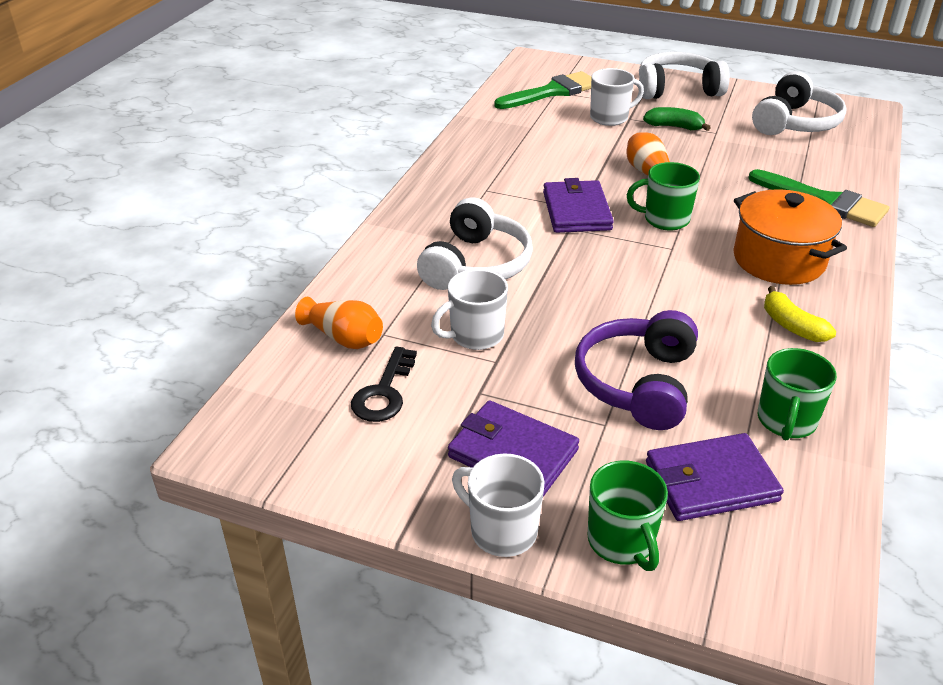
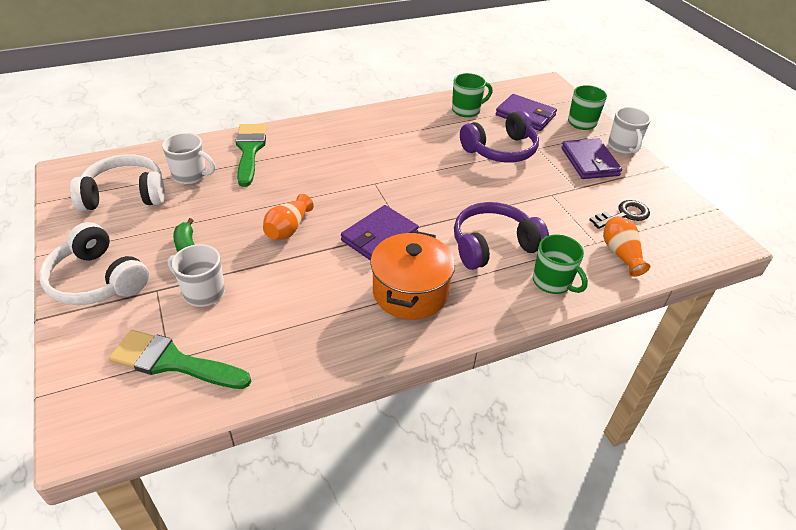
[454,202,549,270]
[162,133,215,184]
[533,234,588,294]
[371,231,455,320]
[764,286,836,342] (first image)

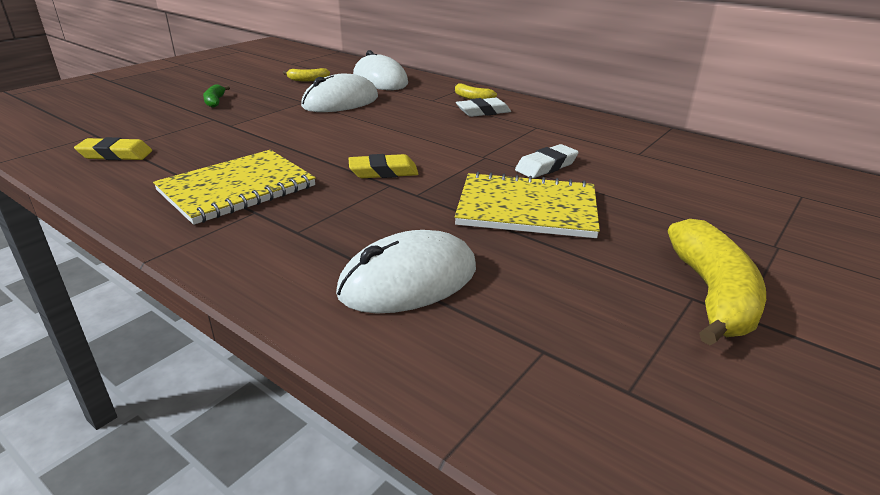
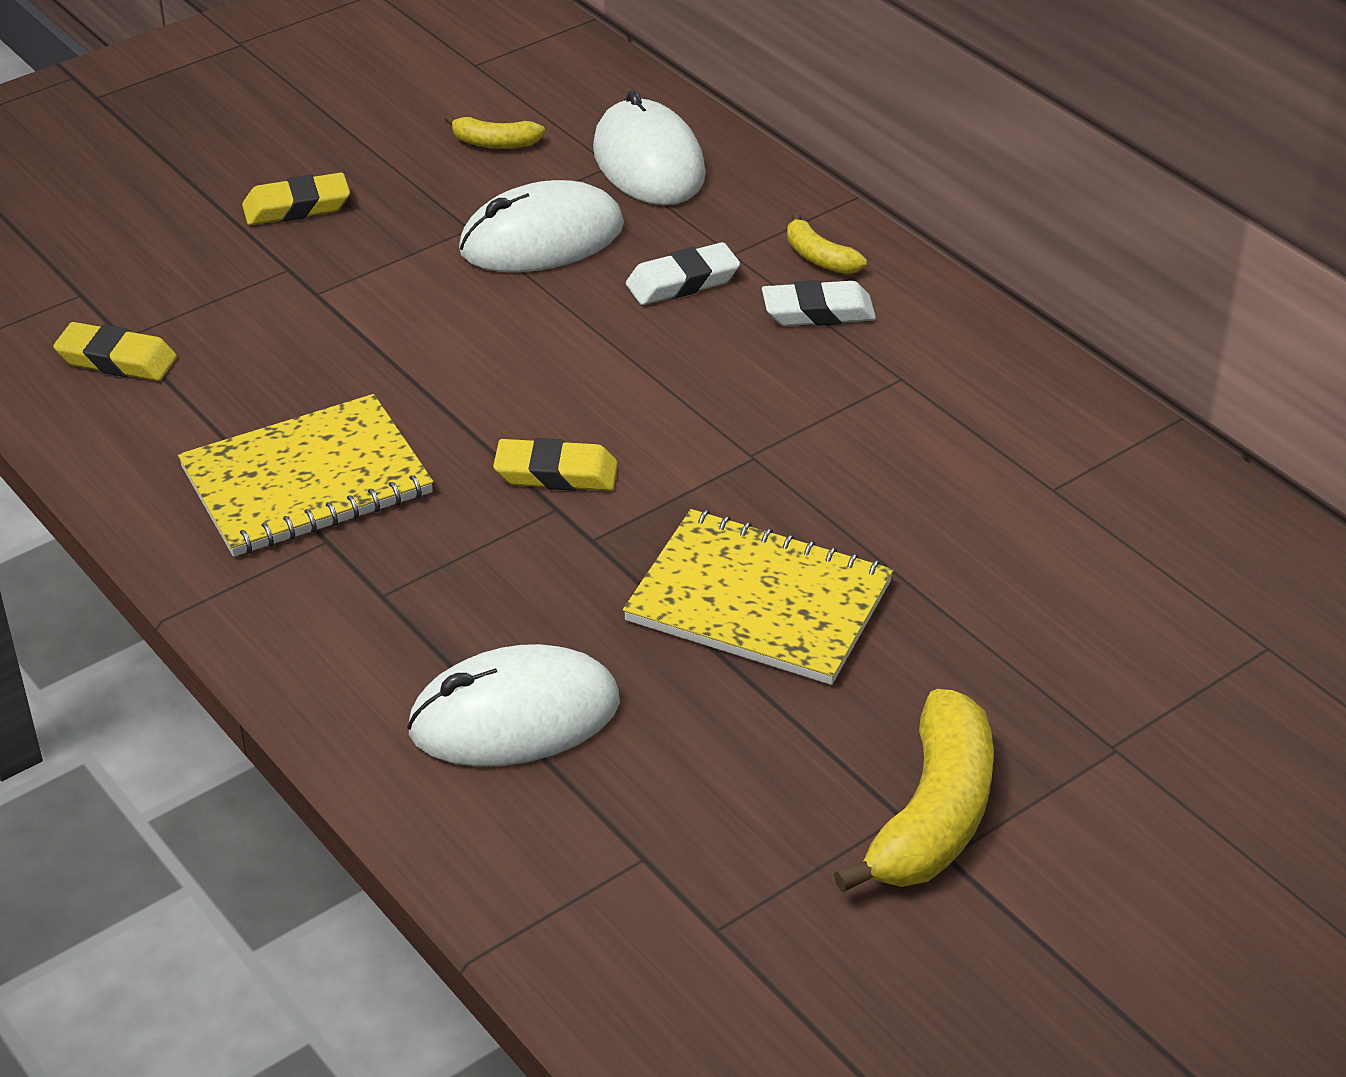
[242,173,350,225]
[626,242,740,305]

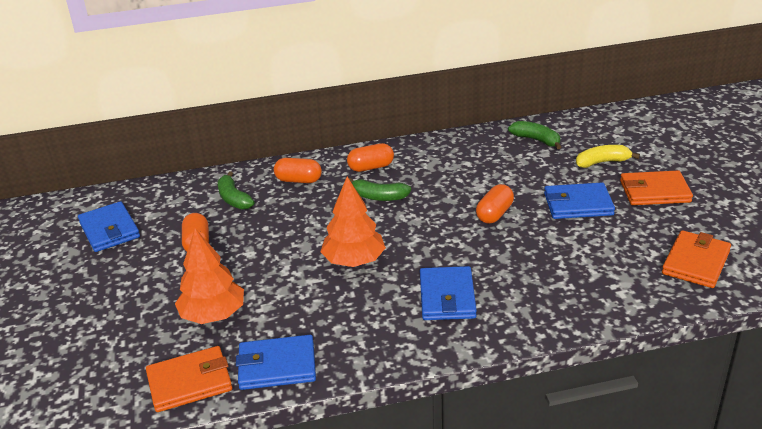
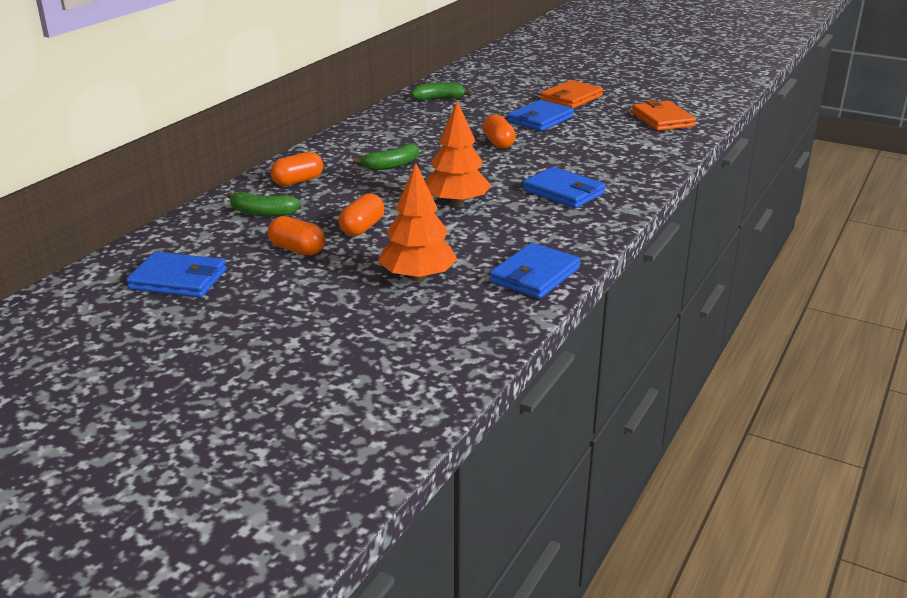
[146,346,232,412] (first image)
[339,193,385,236]
[576,145,640,168] (first image)

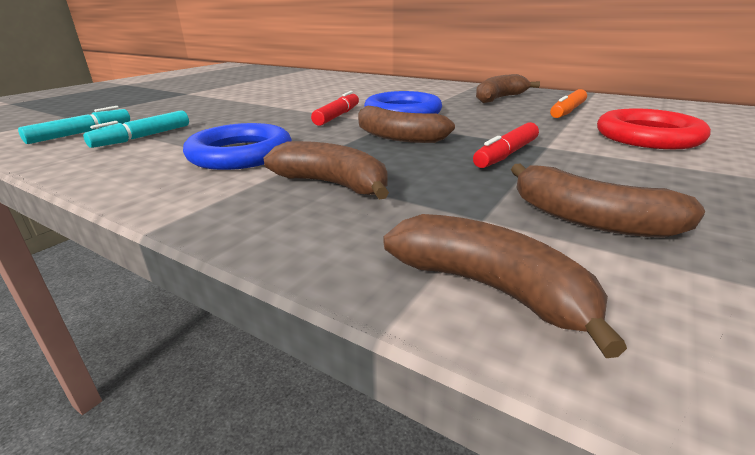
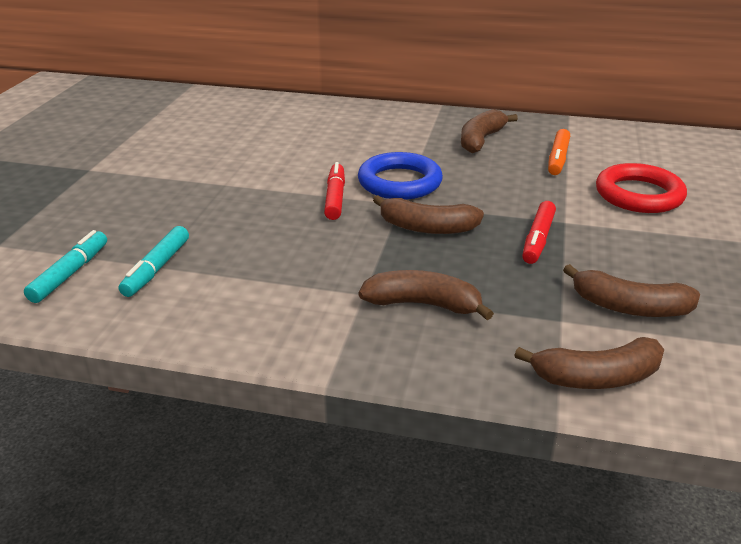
[183,123,292,170] (first image)
[514,337,665,389]

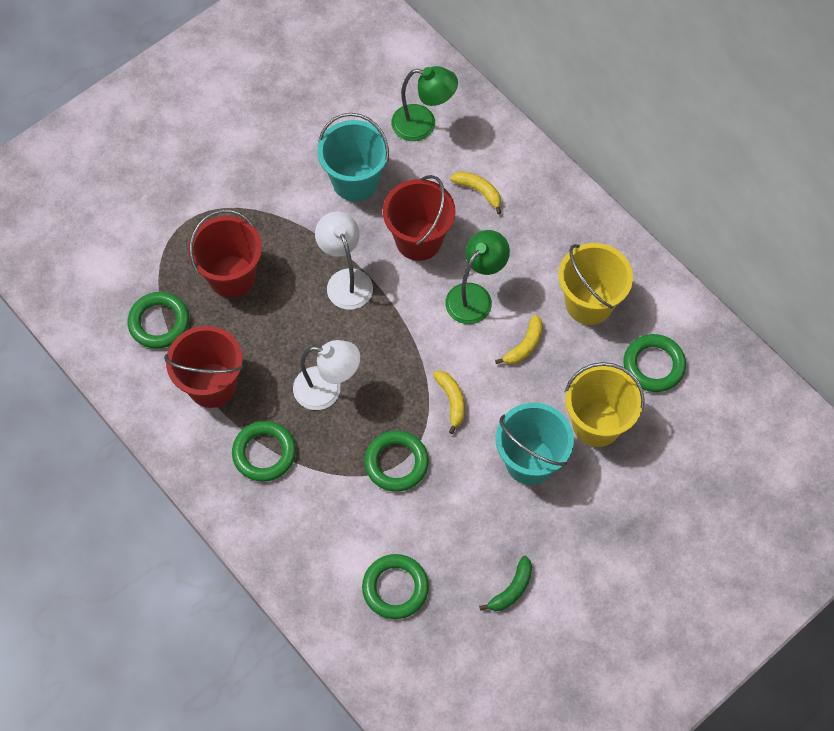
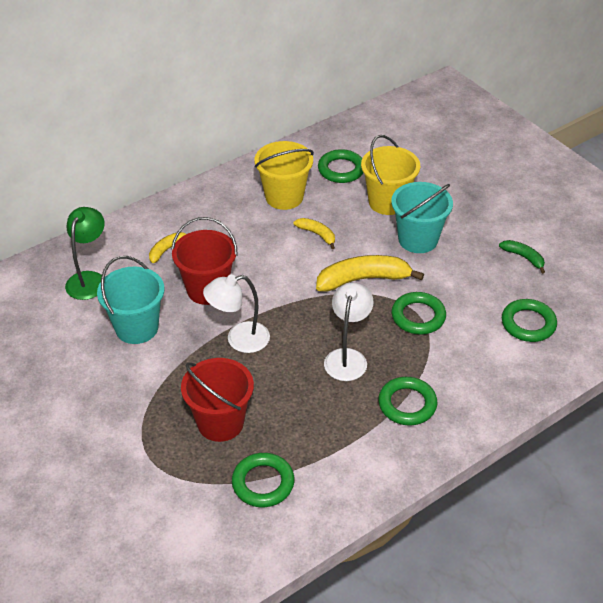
[164,326,243,408] (first image)
[316,255,424,291]
[445,230,510,324] (first image)

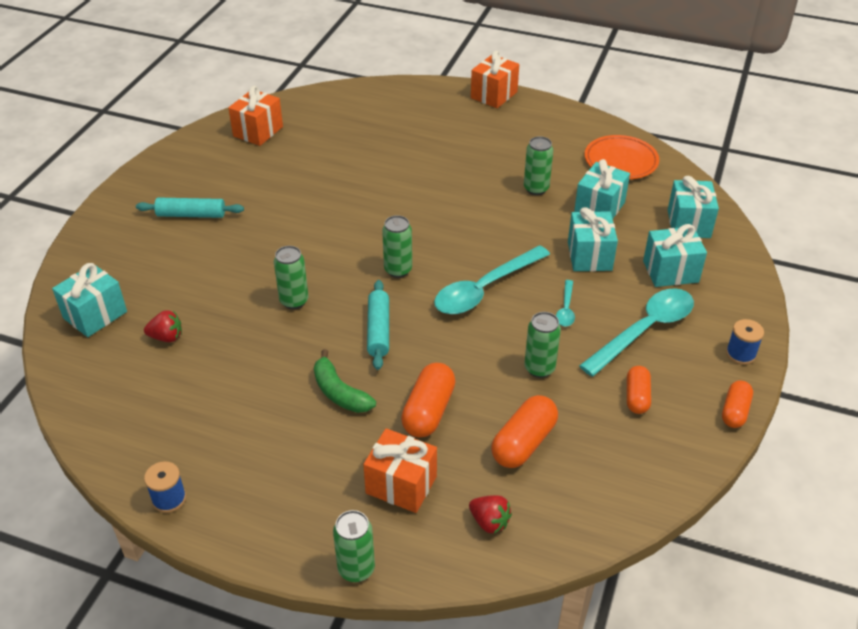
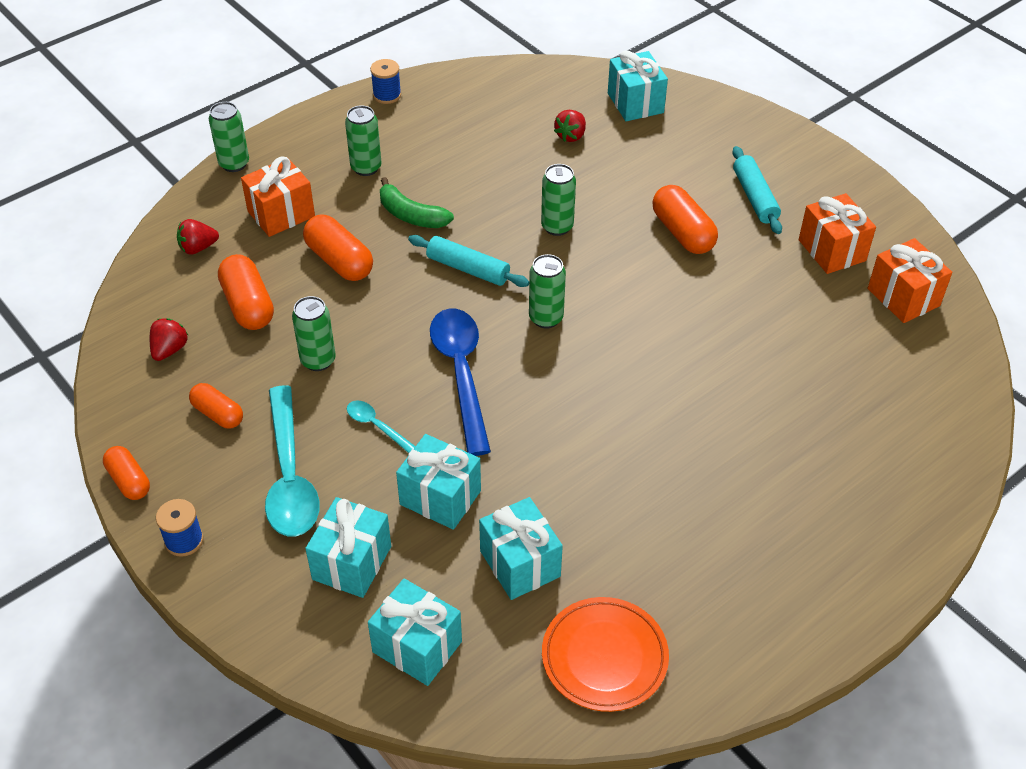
[732,146,782,234]
[380,177,454,228]
[430,308,491,456]
[799,193,876,274]
[345,105,381,176]
[150,318,188,361]
[652,185,718,254]

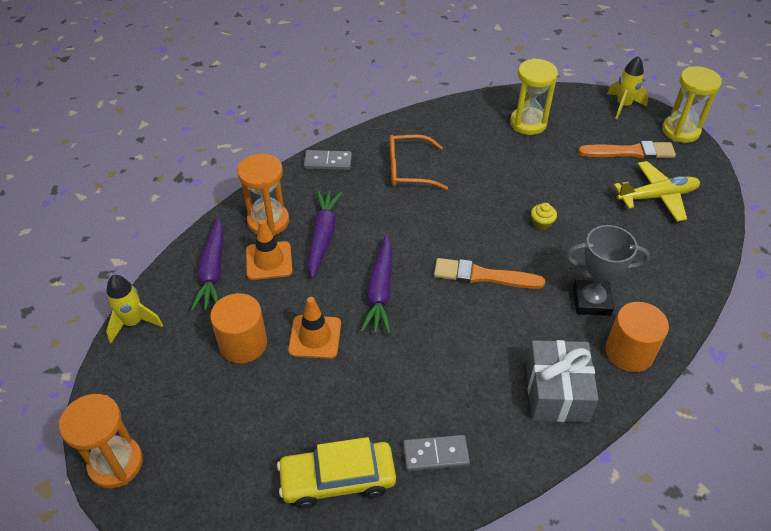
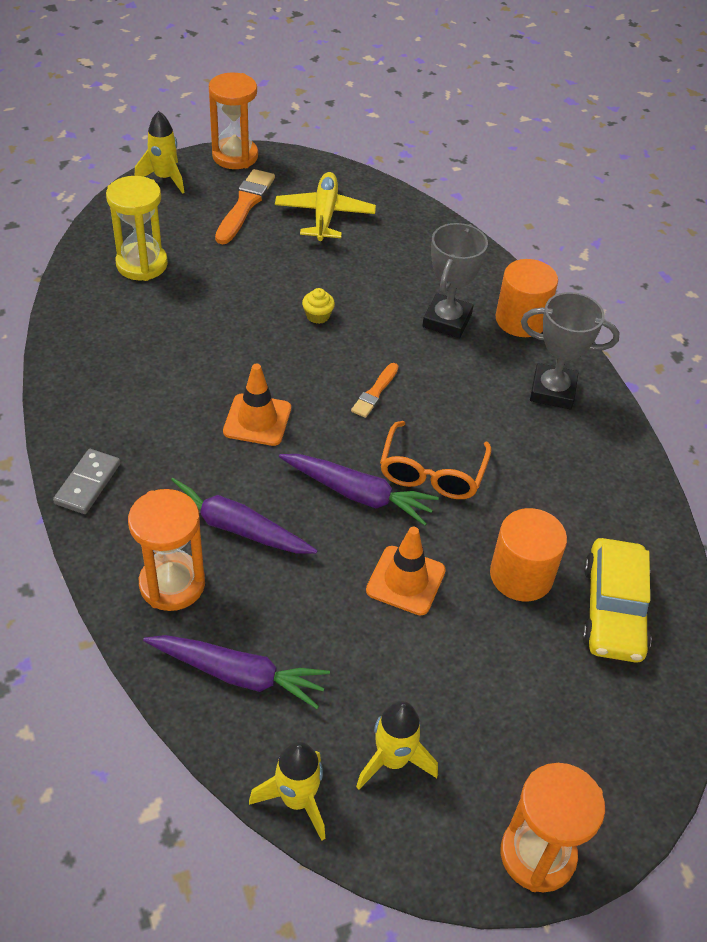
[490,508,567,602]
[223,363,291,446]
[380,421,492,499]
[403,435,470,471] (first image)
[351,363,398,418]
[521,292,620,409]
[209,72,258,169]
[356,701,438,790]

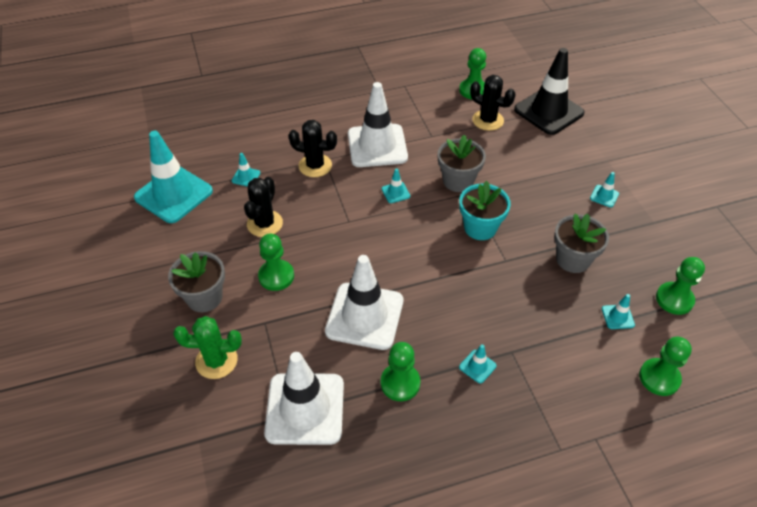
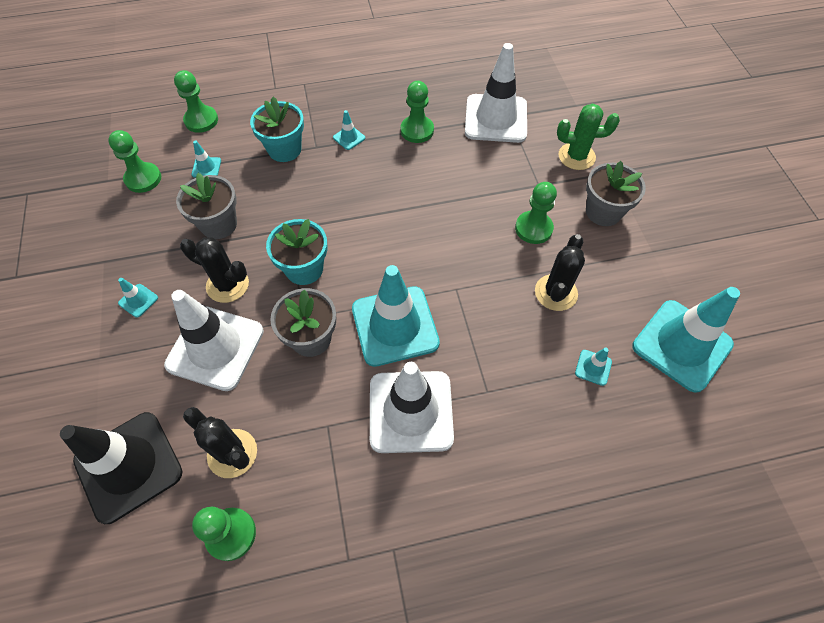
[180,237,249,303]
[164,290,264,391]
[352,265,440,367]
[250,97,304,162]

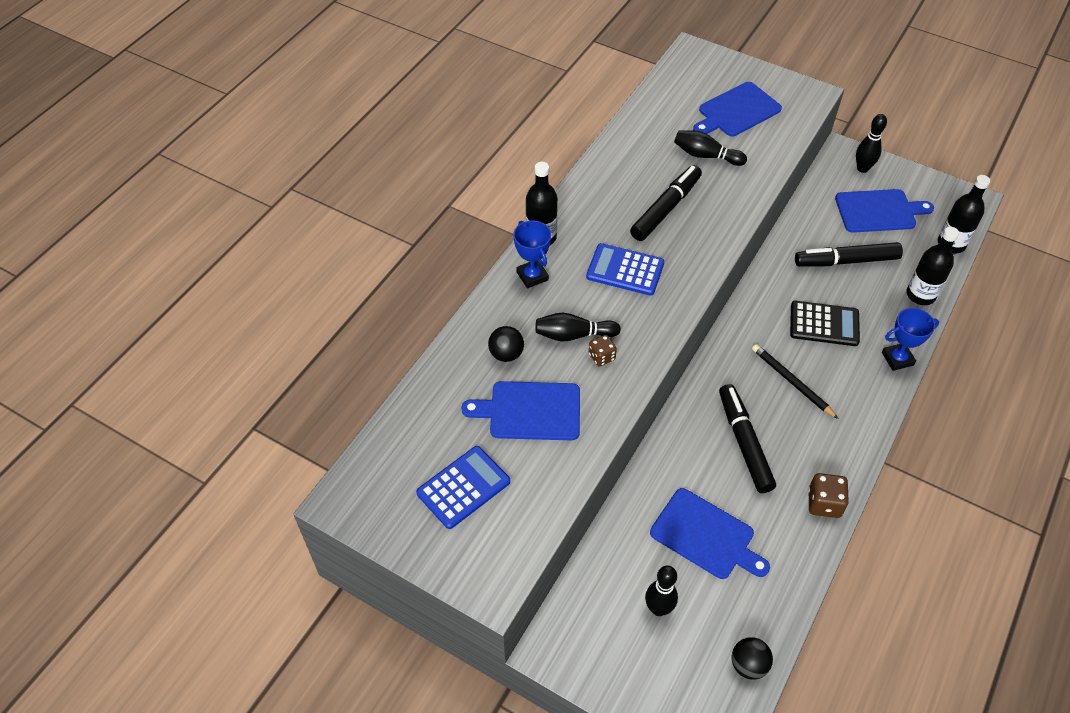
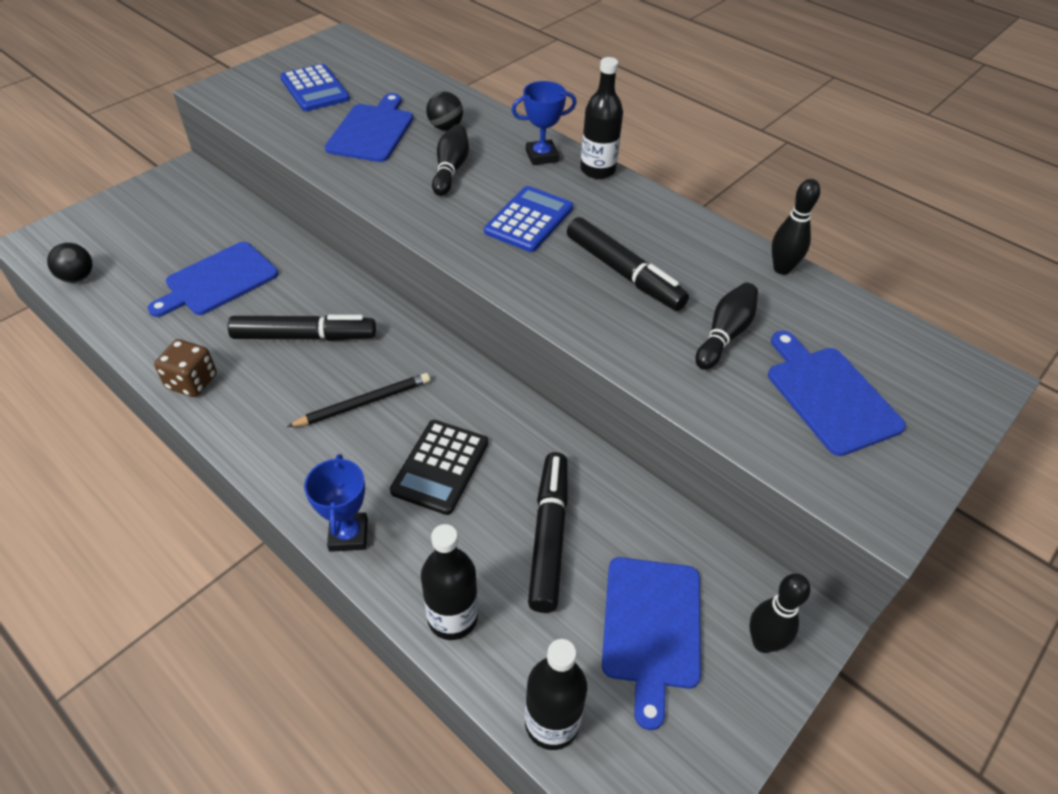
[589,335,617,367] (first image)
[772,179,820,275]

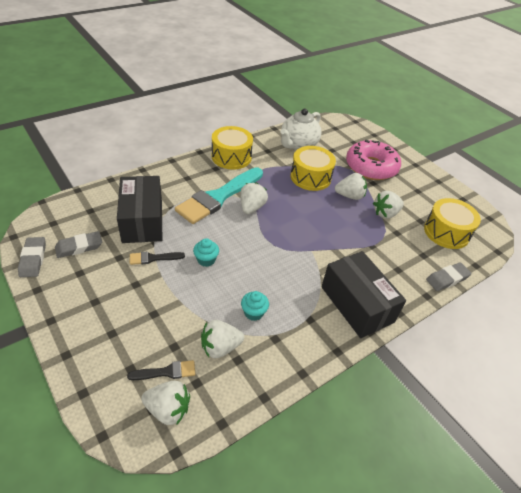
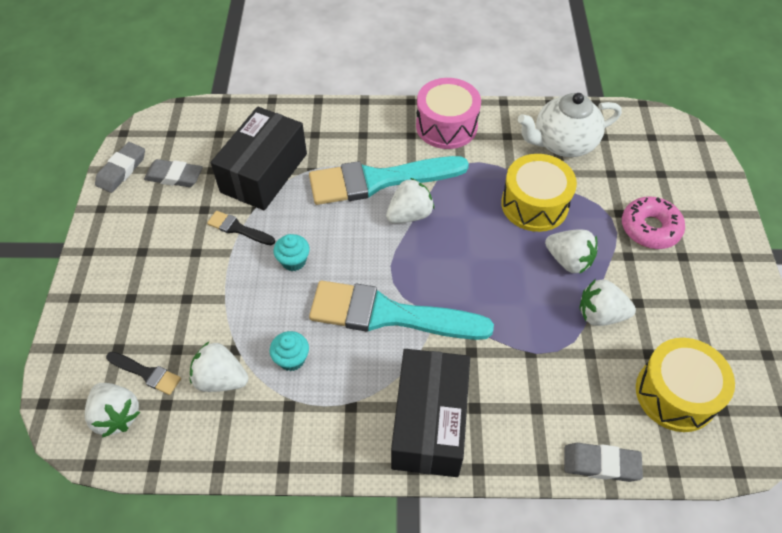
[416,78,481,149]
[622,196,685,249]
[309,280,494,340]

